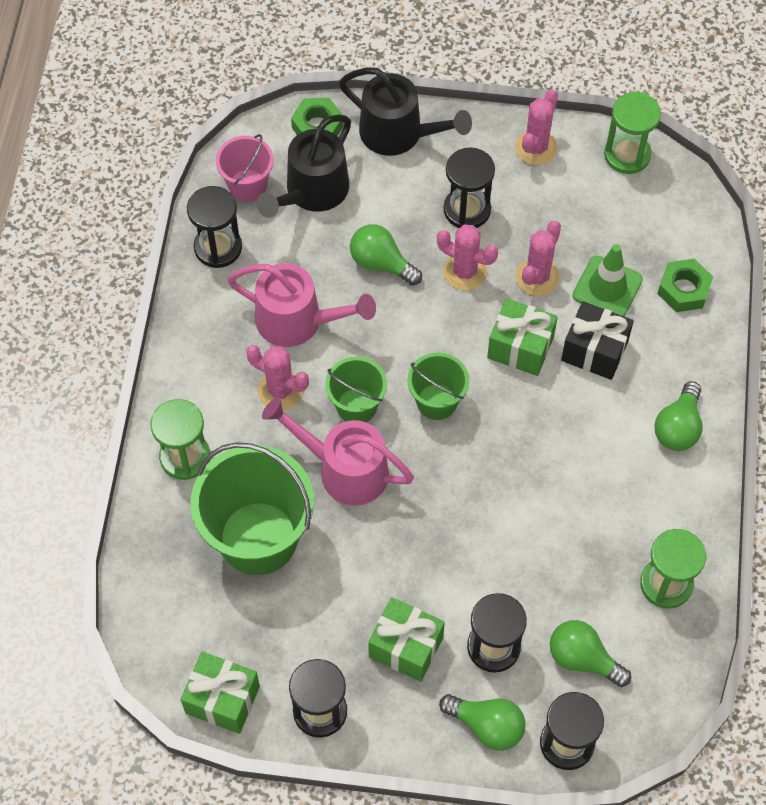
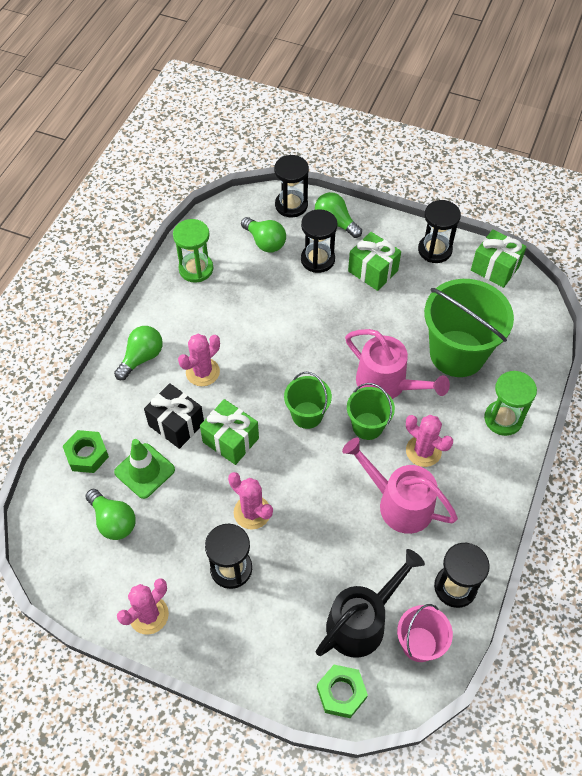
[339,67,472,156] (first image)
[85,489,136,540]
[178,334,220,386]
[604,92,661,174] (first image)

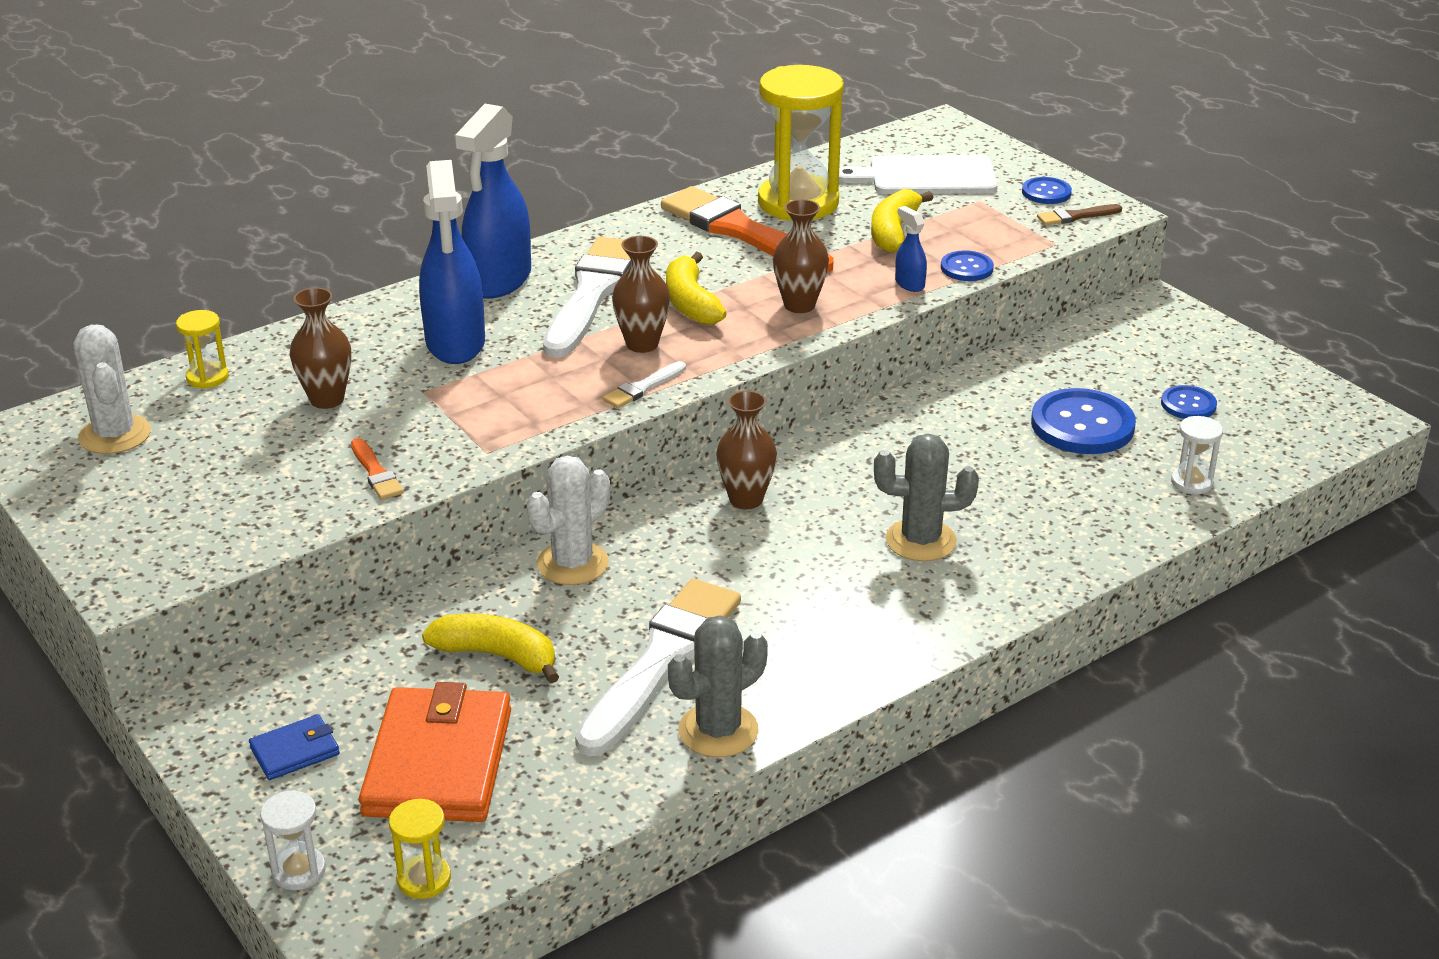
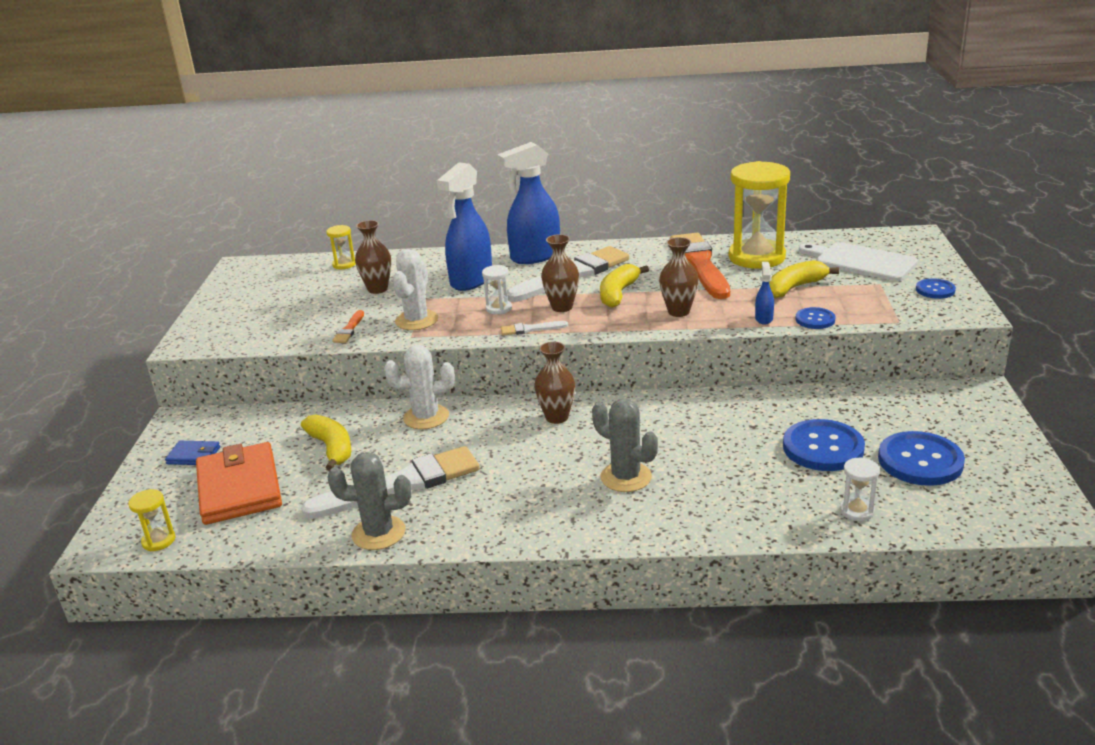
[393,249,438,330]
[482,265,512,315]
[196,442,282,525]
[1037,204,1122,225] (first image)
[878,431,965,486]

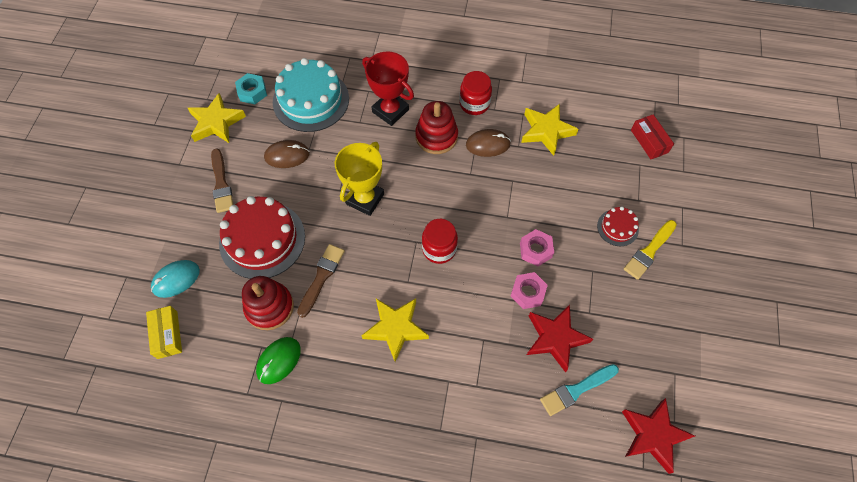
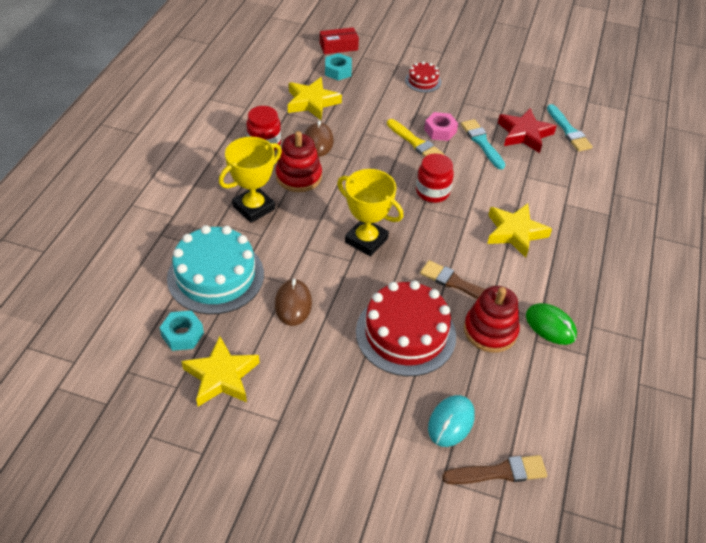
[146,306,182,359] (first image)
[428,395,475,447]
[442,455,547,484]
[219,137,282,223]
[461,119,505,169]
[622,398,695,474] (first image)
[387,119,444,157]
[325,53,352,80]

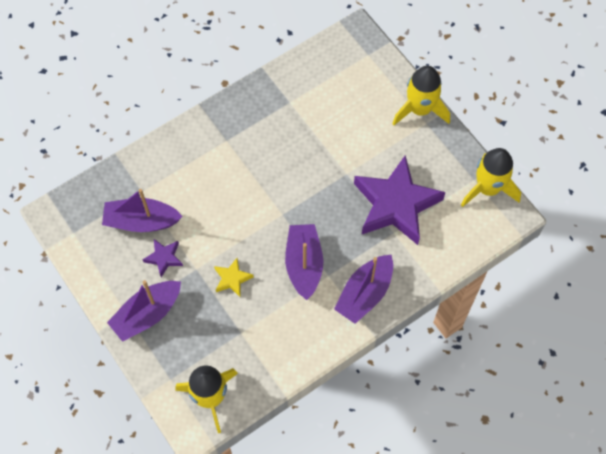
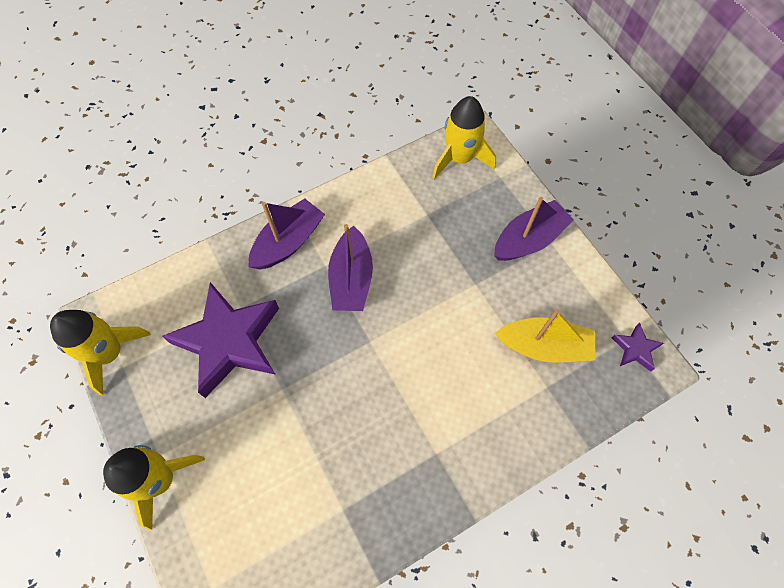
[495,309,596,363]
[612,323,664,372]
[214,258,253,297] (first image)

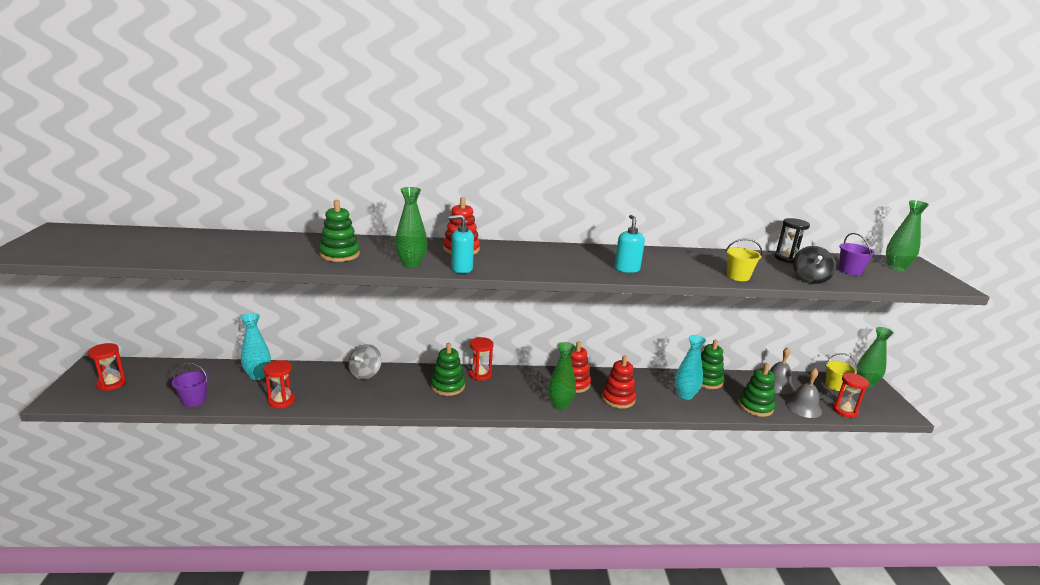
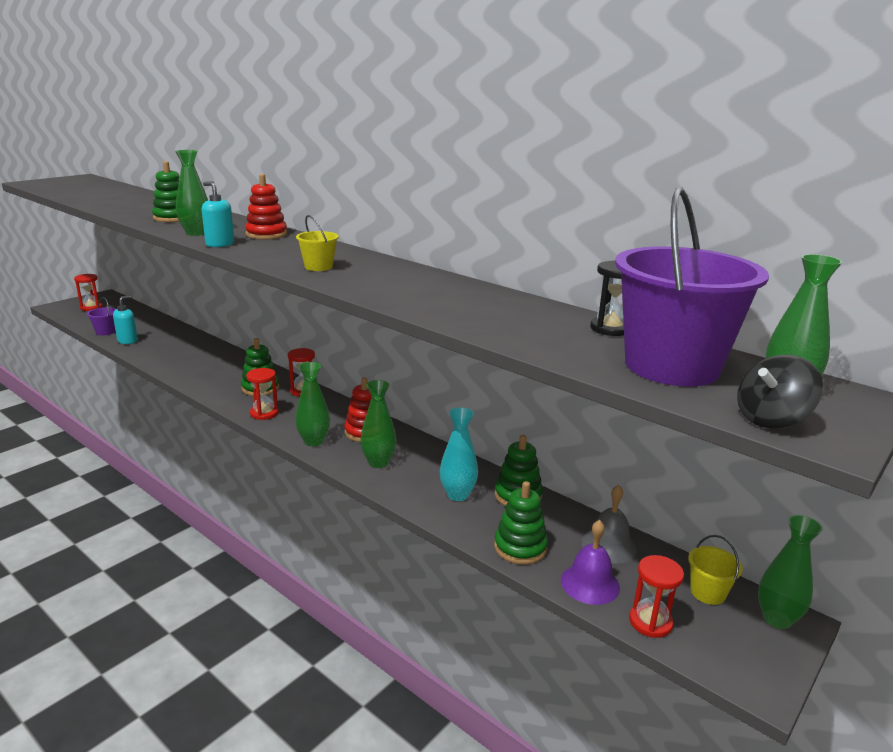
[241,313,271,380] (first image)
[246,368,279,420]
[348,344,382,380] (first image)
[360,380,397,468]
[113,296,138,344]
[296,215,339,271]
[561,520,620,605]
[737,355,823,429]
[615,187,769,387]

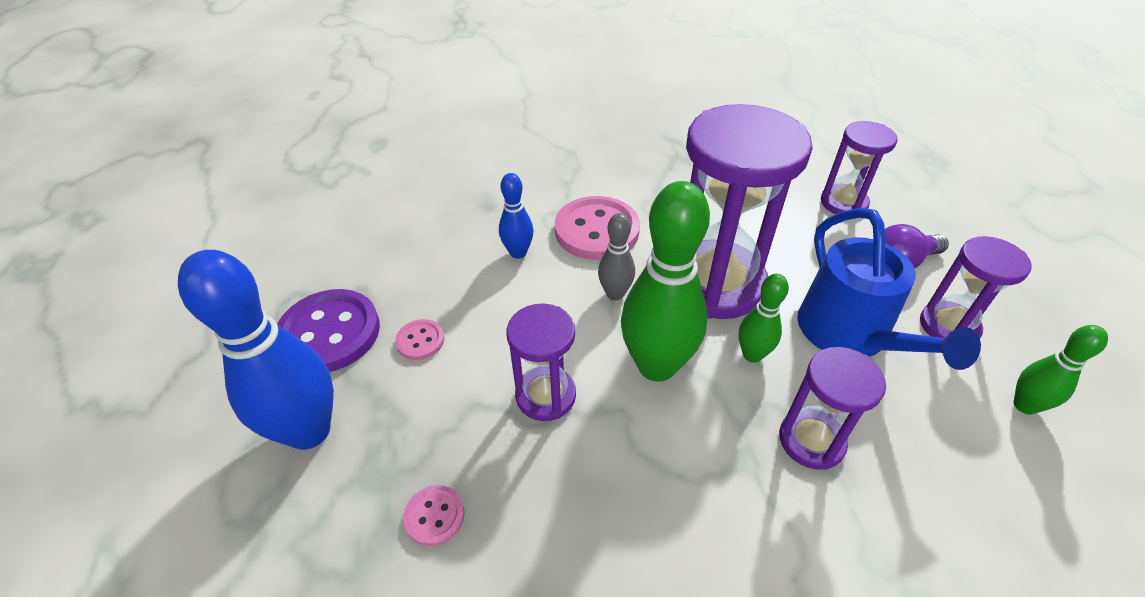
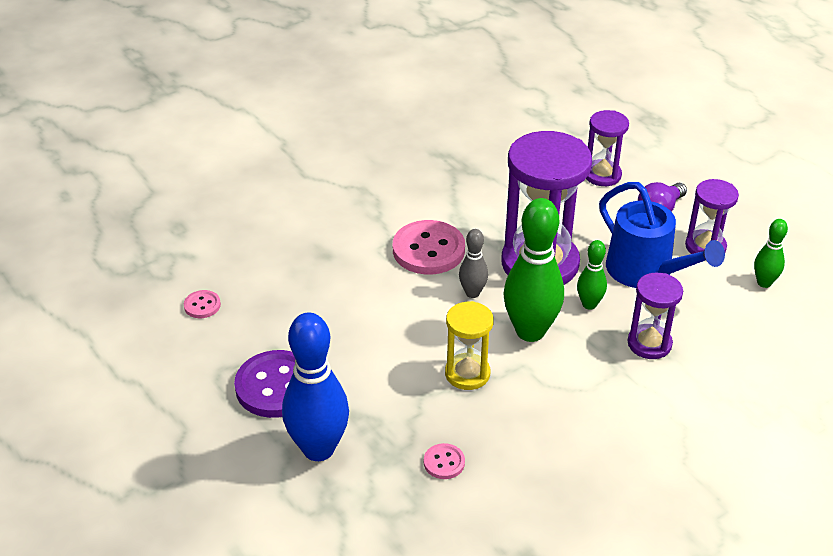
[184,290,221,318]
[499,173,534,259] (first image)
[445,301,494,390]

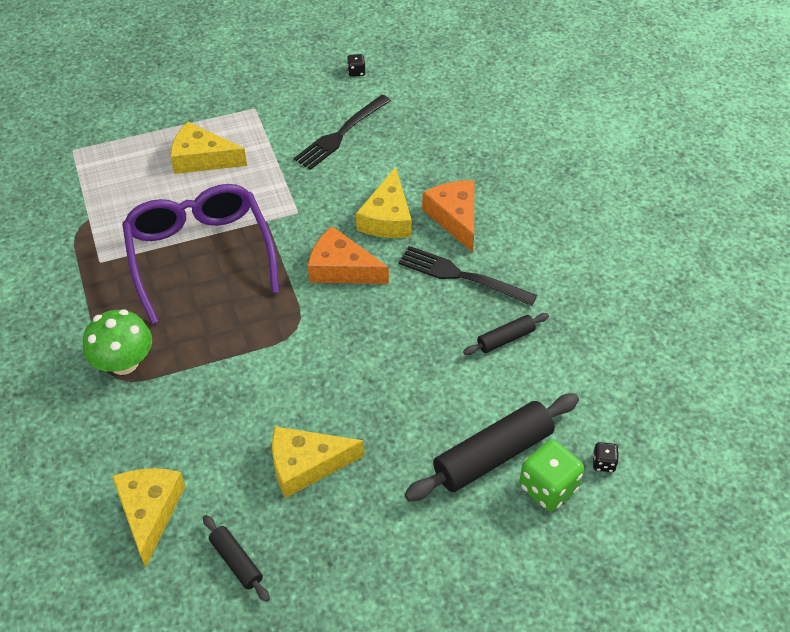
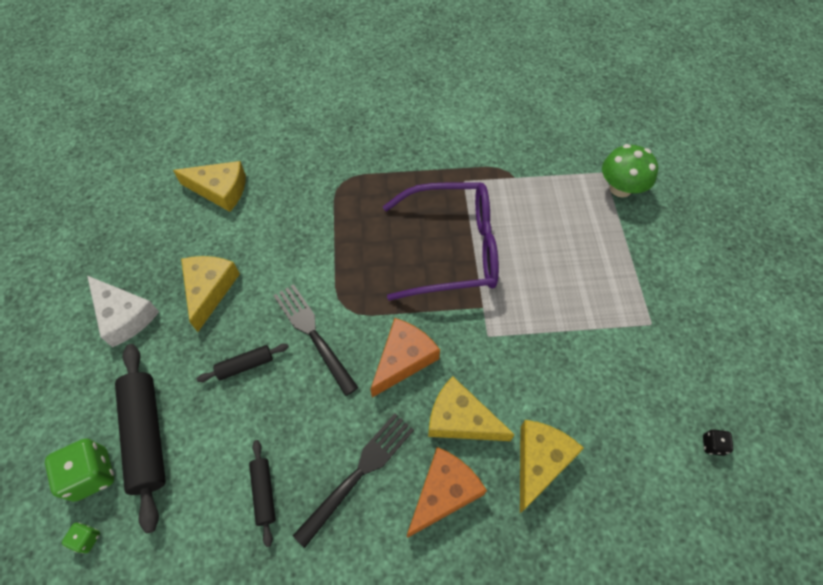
[602,144,658,197]
[520,420,584,513]
[197,344,289,382]
[273,284,359,396]
[407,447,487,538]
[62,522,100,553]
[87,276,159,347]

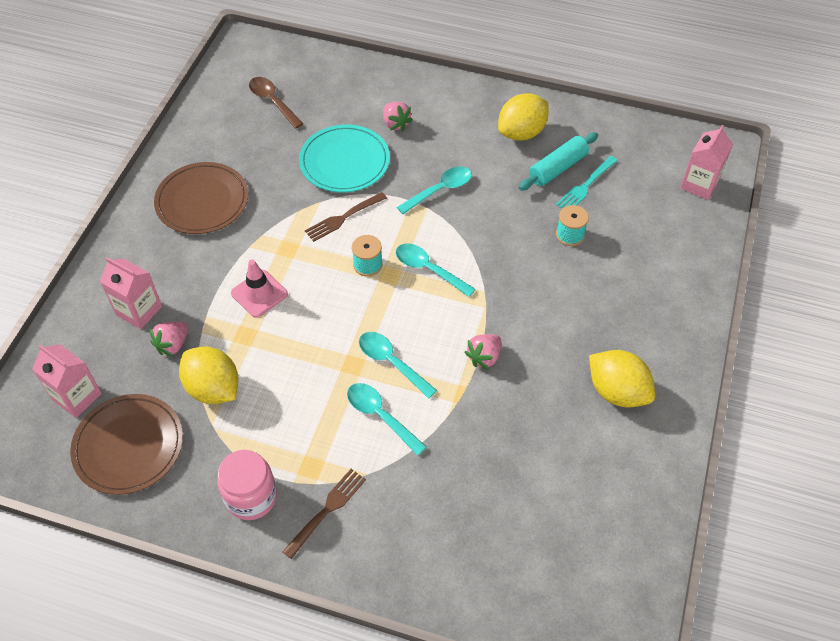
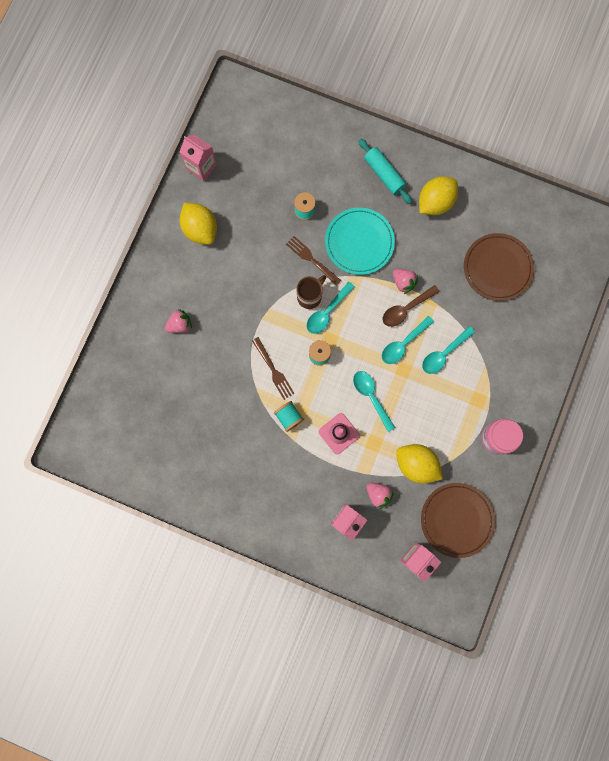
[464,233,534,301]
[396,444,443,483]
[383,285,439,327]
[286,236,341,286]
[325,208,395,275]
[353,371,395,432]
[359,139,412,204]
[556,156,618,208] (first image)
[180,134,217,181]
[274,401,304,432]
[296,275,326,309]

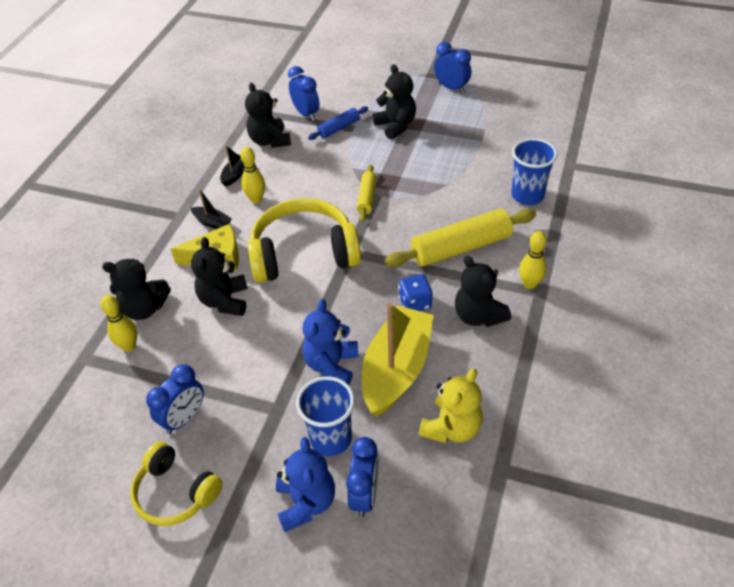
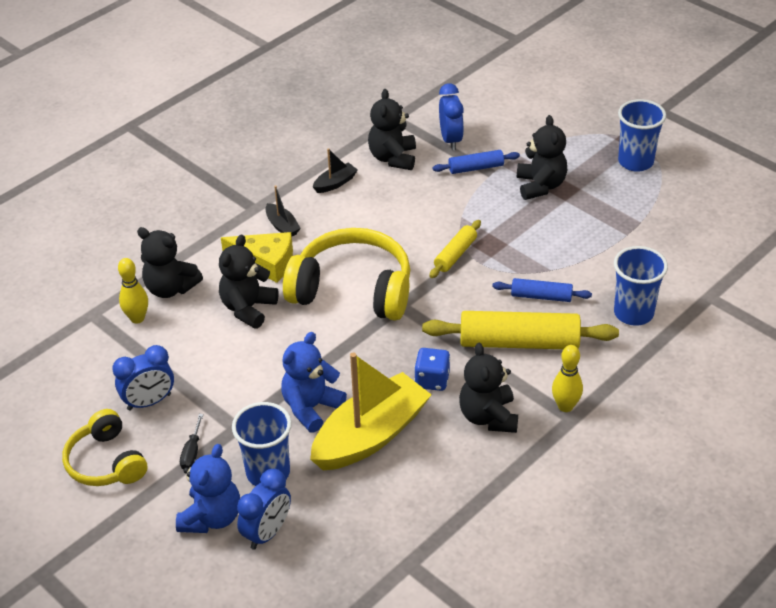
[240,147,265,203] (first image)
[419,368,483,443] (first image)
[618,99,666,172]
[180,414,204,469]
[492,278,592,302]

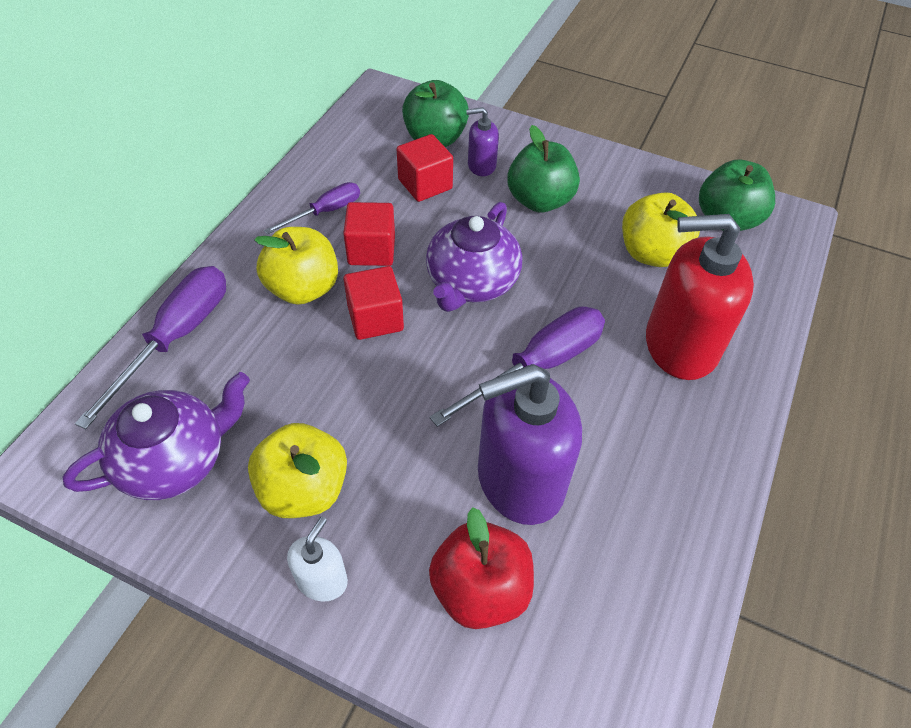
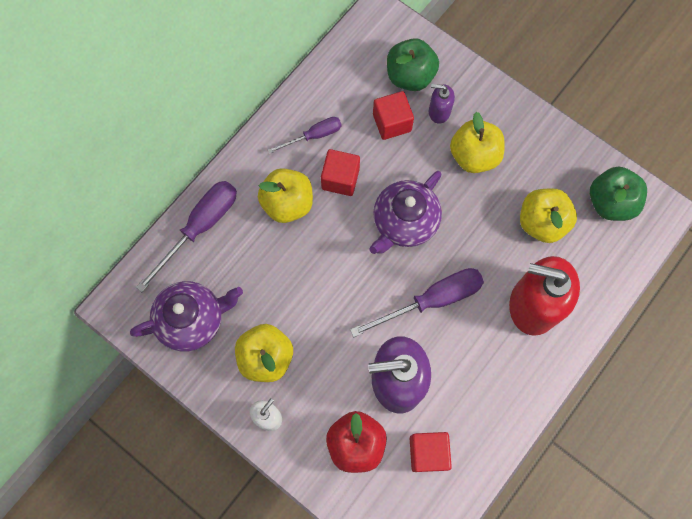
[410,432,452,472]
[450,112,505,173]

